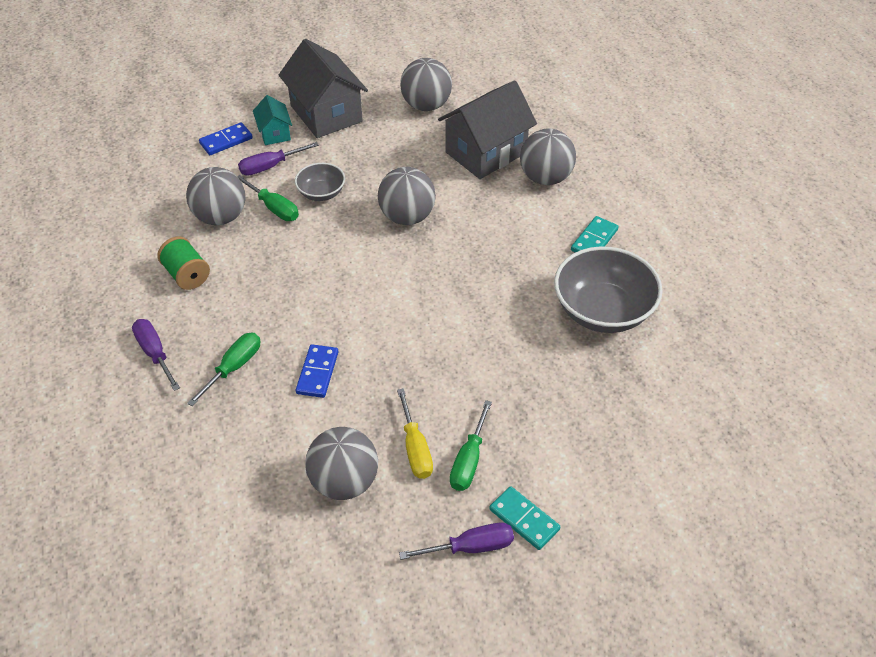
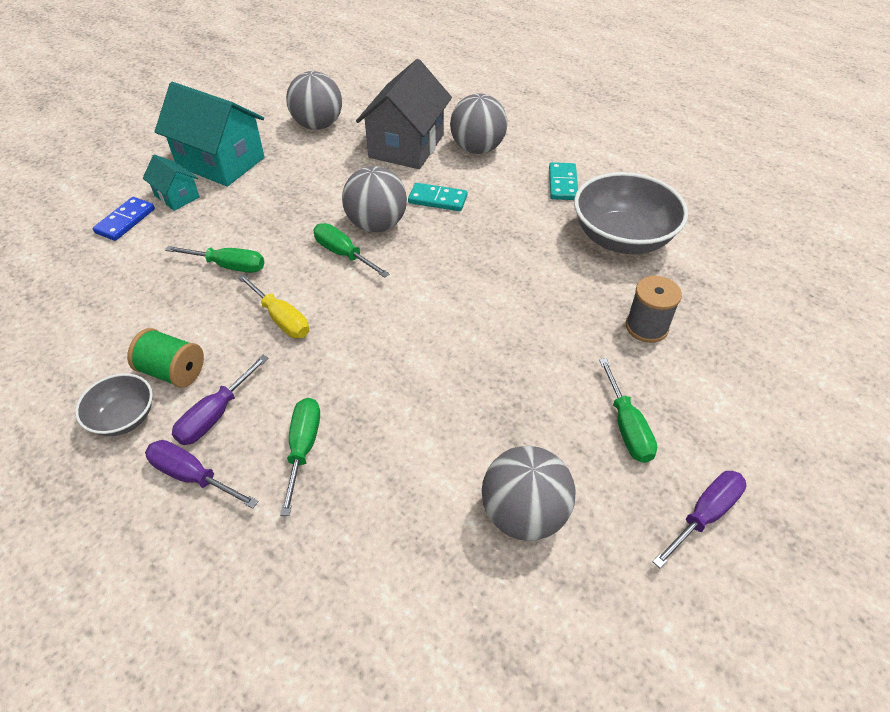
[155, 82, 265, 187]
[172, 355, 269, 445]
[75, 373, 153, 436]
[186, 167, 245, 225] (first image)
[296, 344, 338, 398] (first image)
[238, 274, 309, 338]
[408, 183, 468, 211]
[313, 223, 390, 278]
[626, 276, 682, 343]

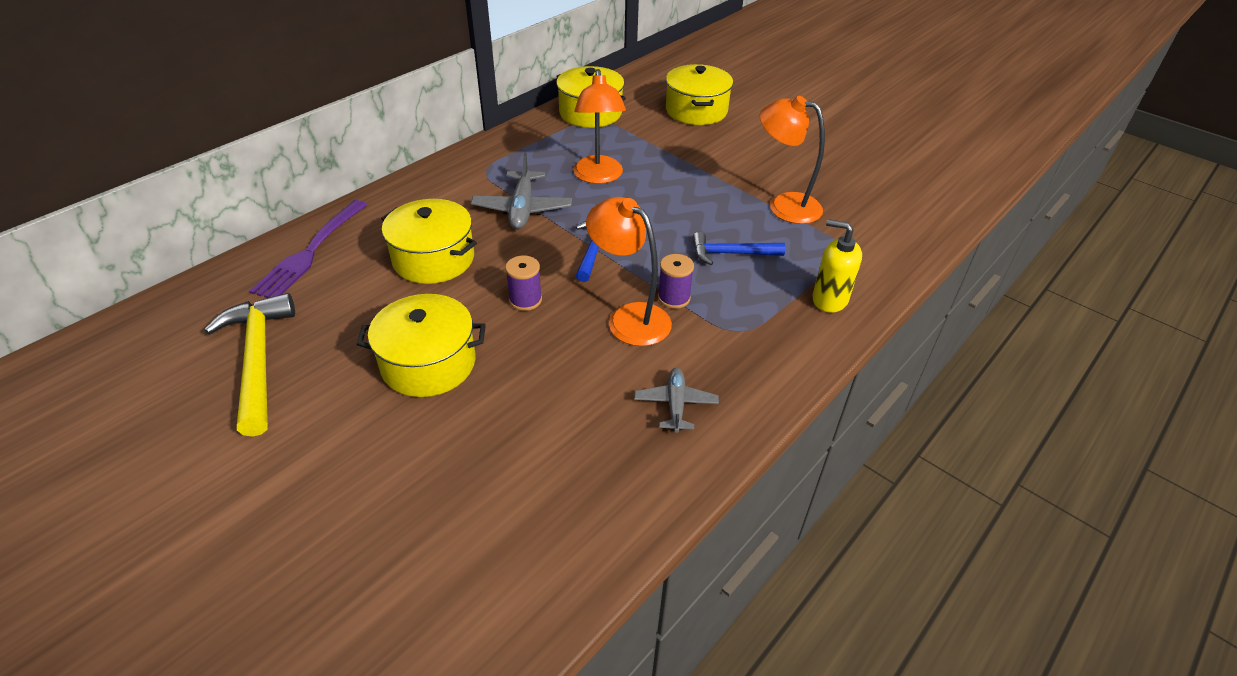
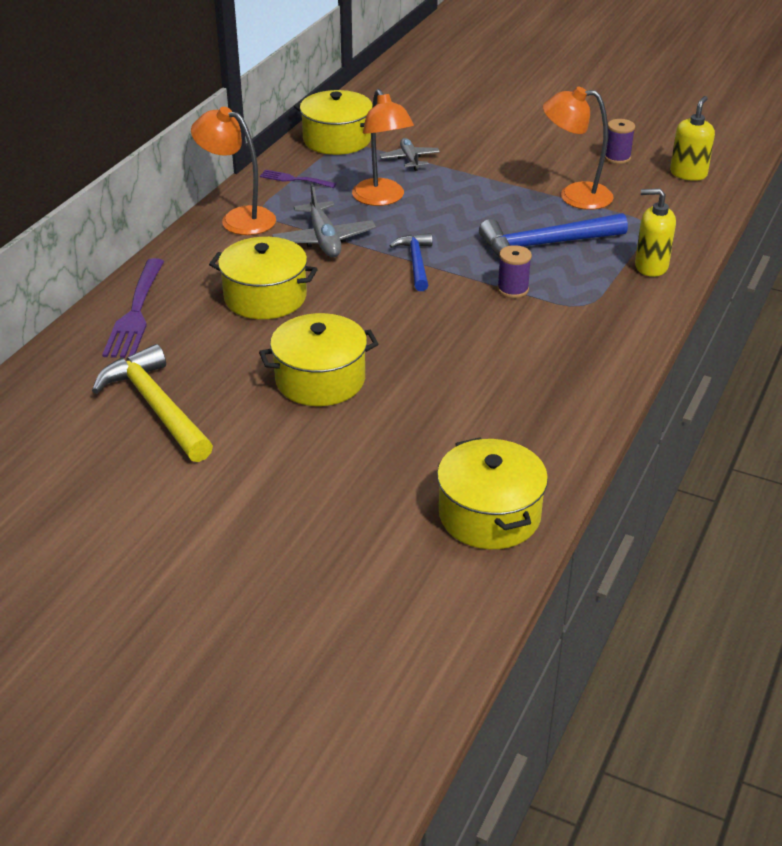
[437, 438, 548, 549]
[191, 107, 276, 235]
[479, 213, 628, 257]
[605, 119, 635, 164]
[380, 138, 440, 171]
[670, 96, 715, 181]
[260, 170, 336, 188]

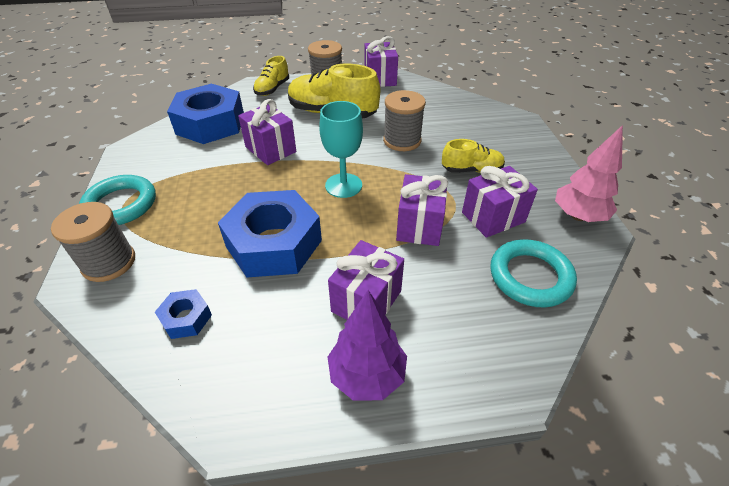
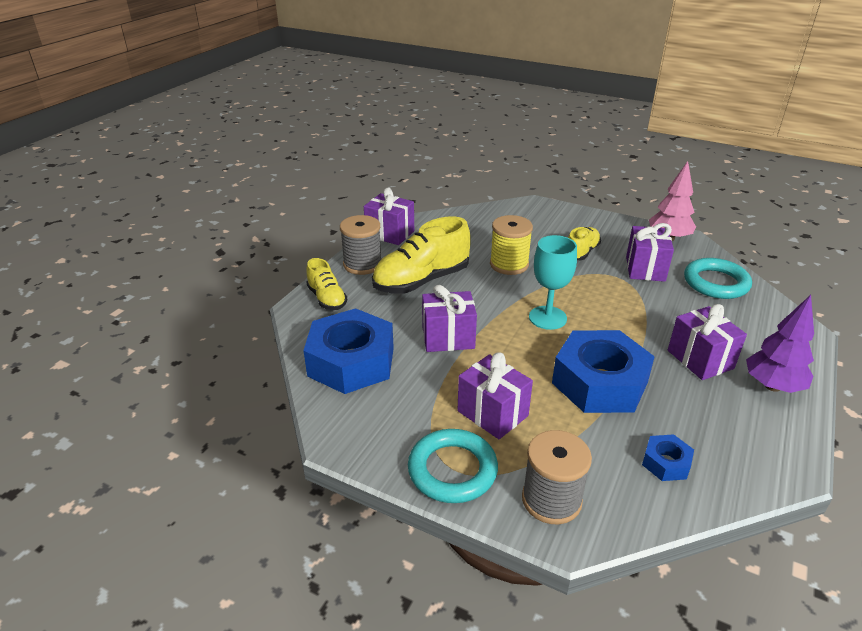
[490, 215, 533, 275]
[457, 353, 533, 439]

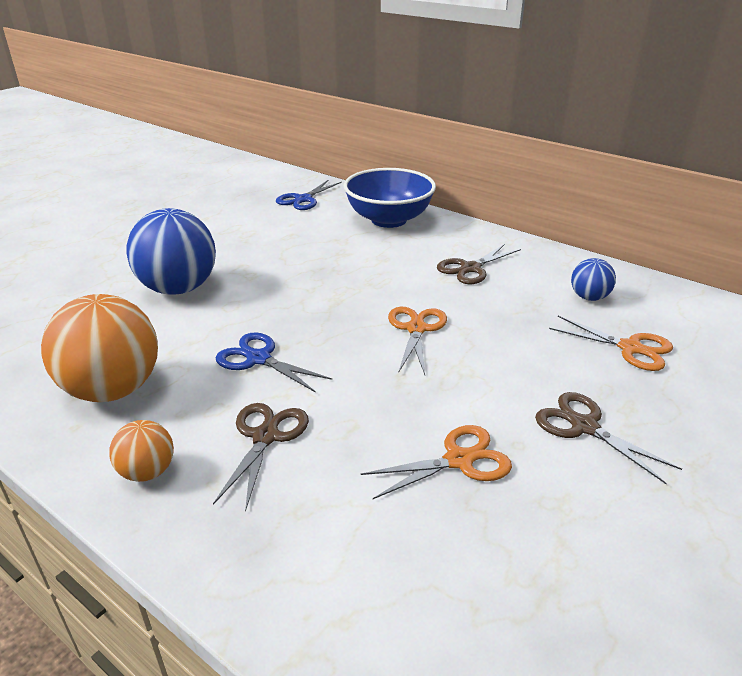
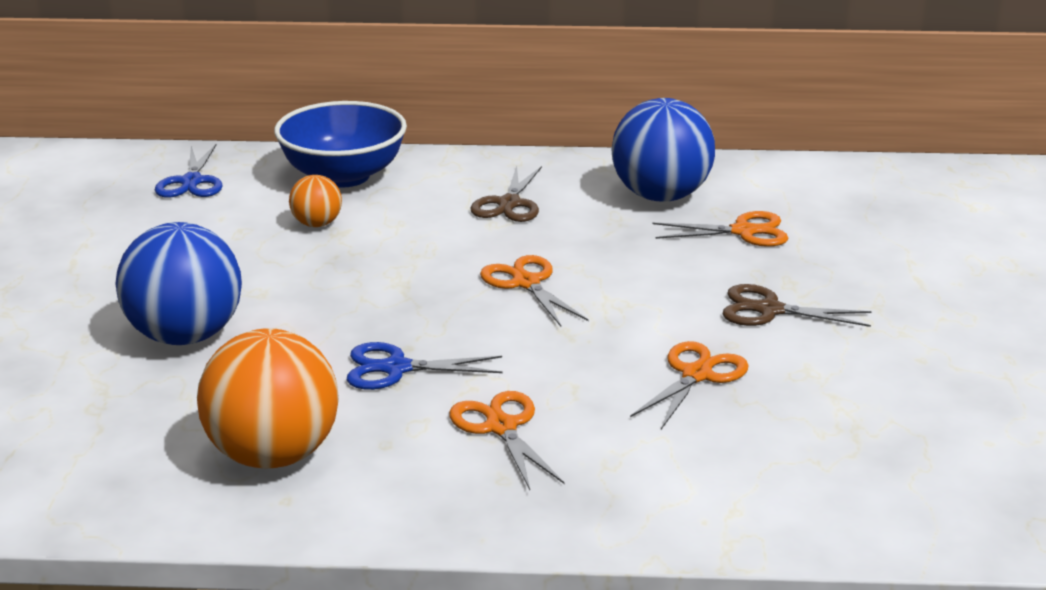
[612, 98, 715, 202]
[449, 391, 564, 490]
[289, 175, 342, 227]

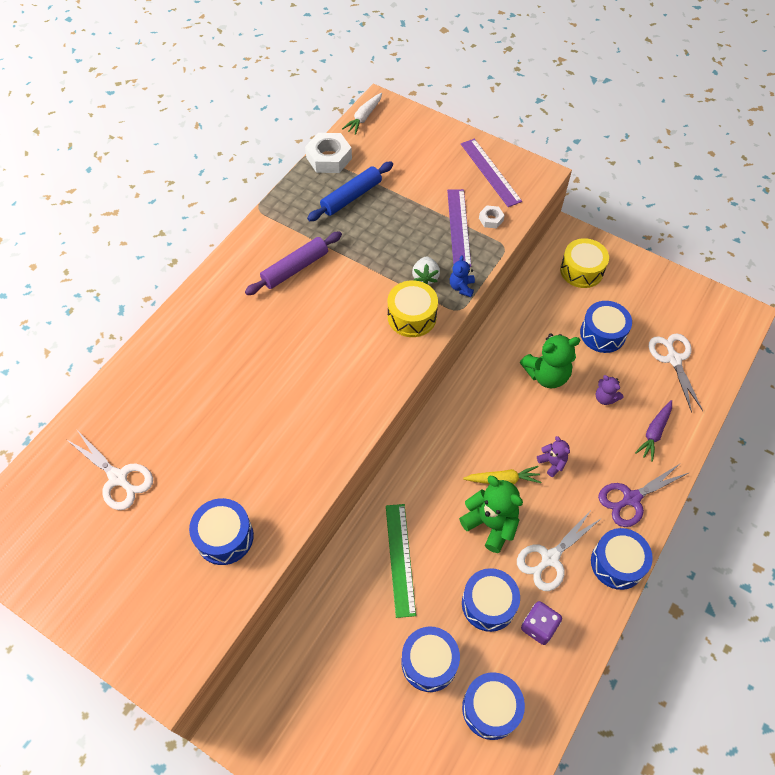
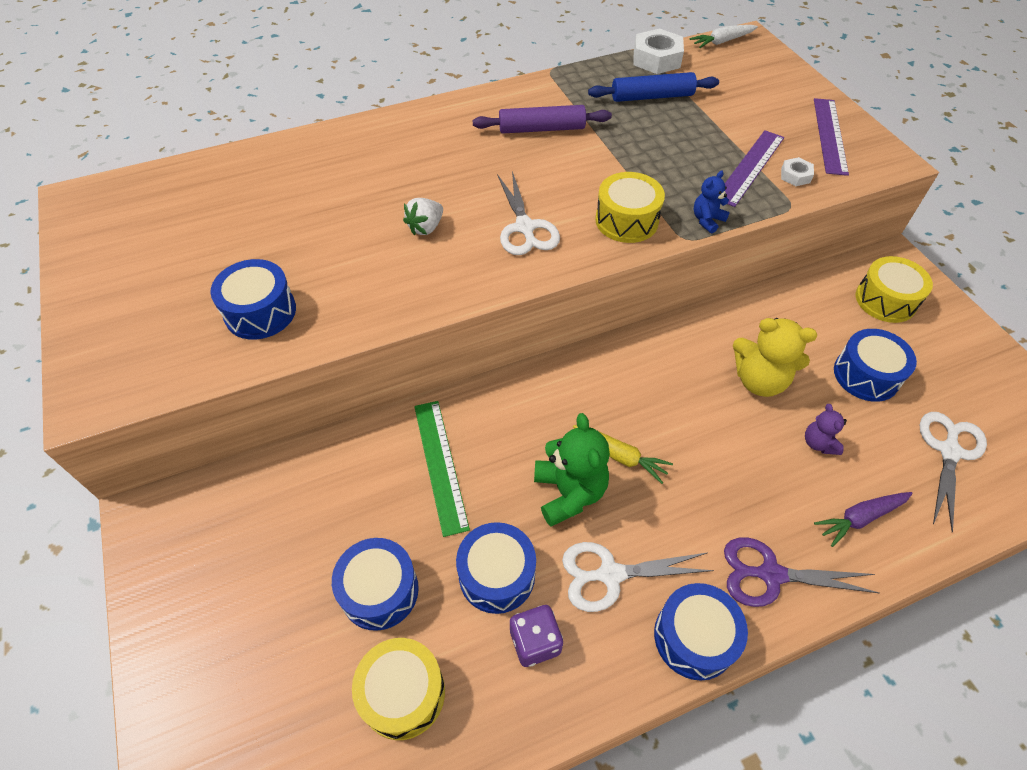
[403, 198, 443, 235]
[733, 318, 817, 397]
[497, 171, 560, 255]
[537, 436, 570, 477] (first image)
[414, 401, 470, 537]
[352, 638, 445, 740]

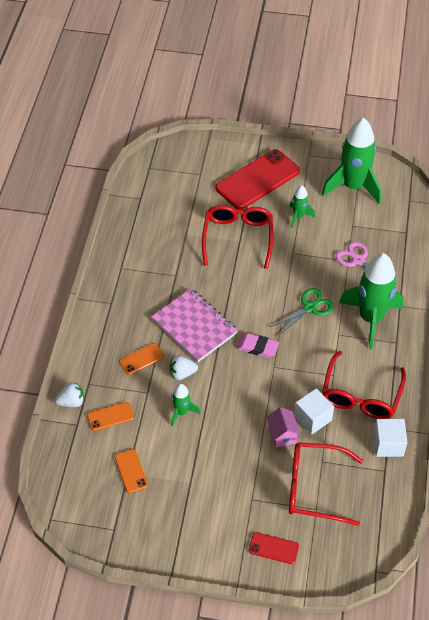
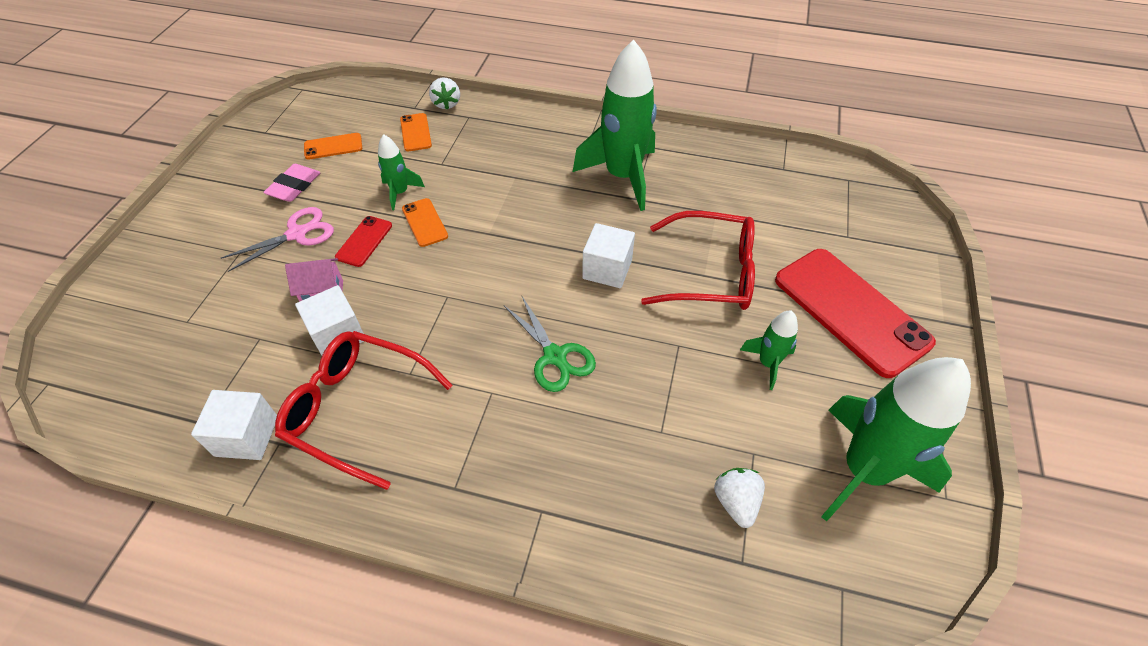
[221, 207, 334, 272]
[573, 39, 657, 211]
[151, 289, 238, 362] (first image)
[263, 164, 320, 202]
[402, 198, 448, 247]
[714, 468, 765, 528]
[289, 442, 363, 526] (first image)
[335, 216, 392, 267]
[582, 223, 635, 288]

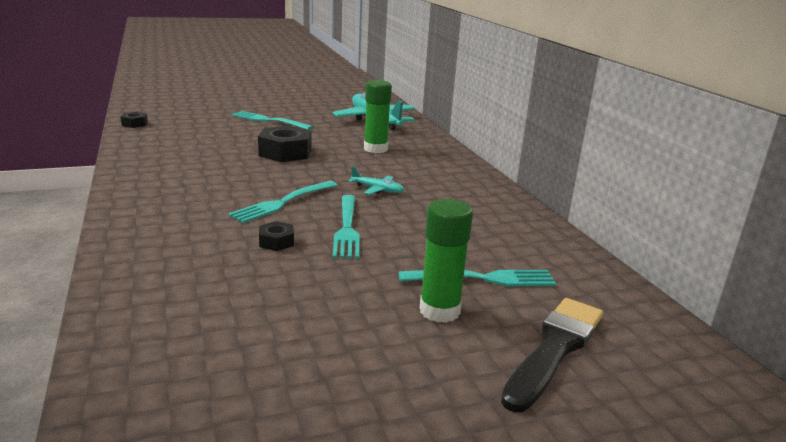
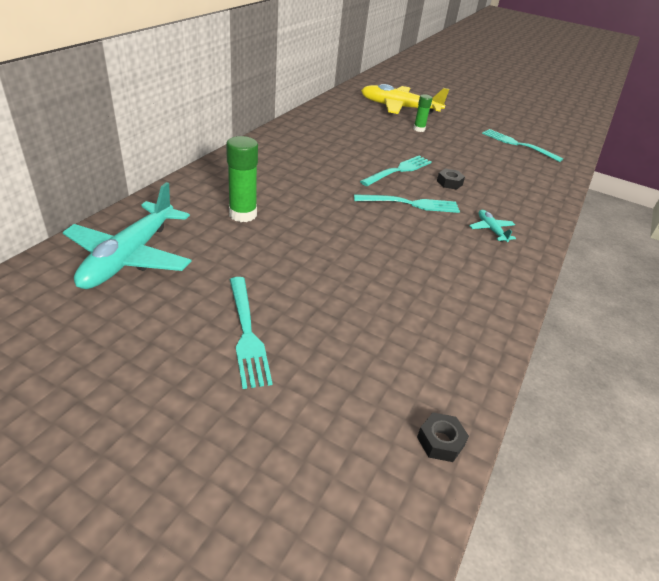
[258, 126, 311, 162] (first image)
[469, 210, 516, 242]
[413, 94, 433, 132]
[482, 129, 563, 162]
[361, 84, 449, 114]

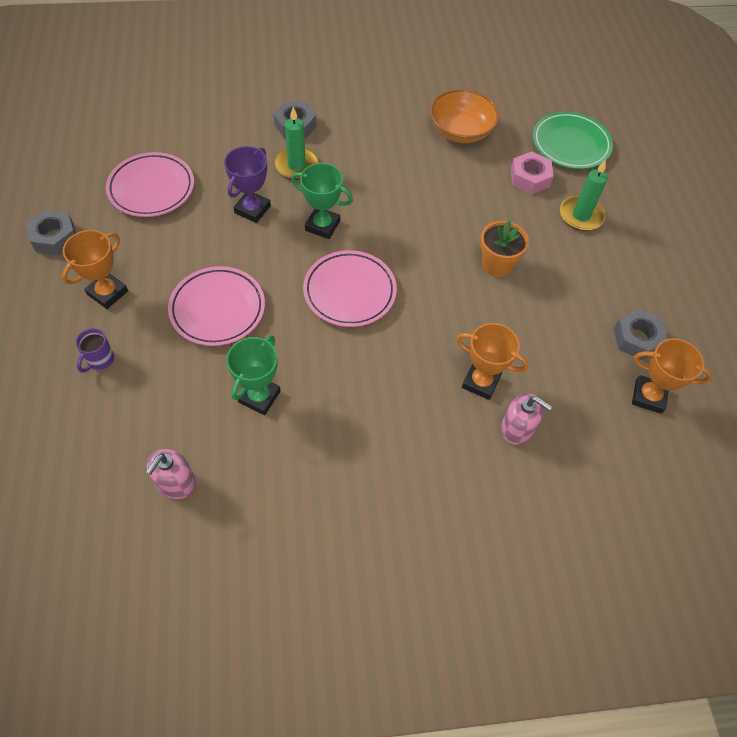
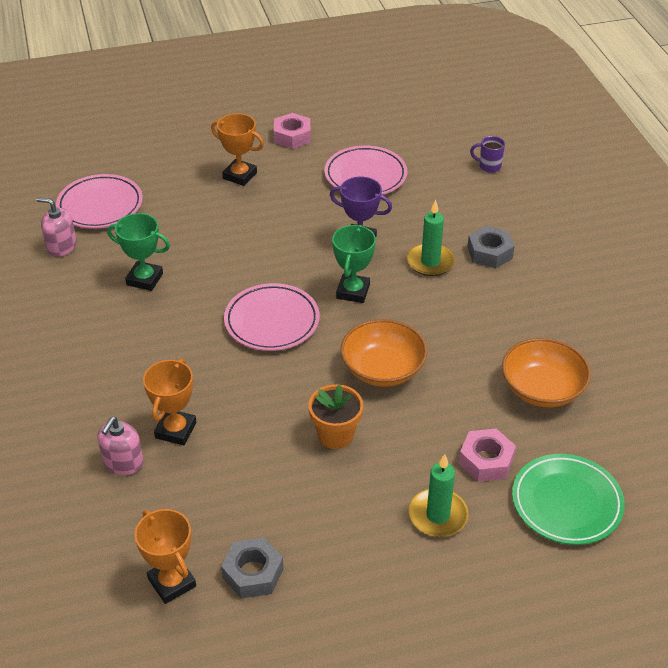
[274, 113, 311, 149]
[56, 174, 143, 229]
[470, 136, 505, 173]
[135, 509, 196, 604]
[341, 319, 427, 387]

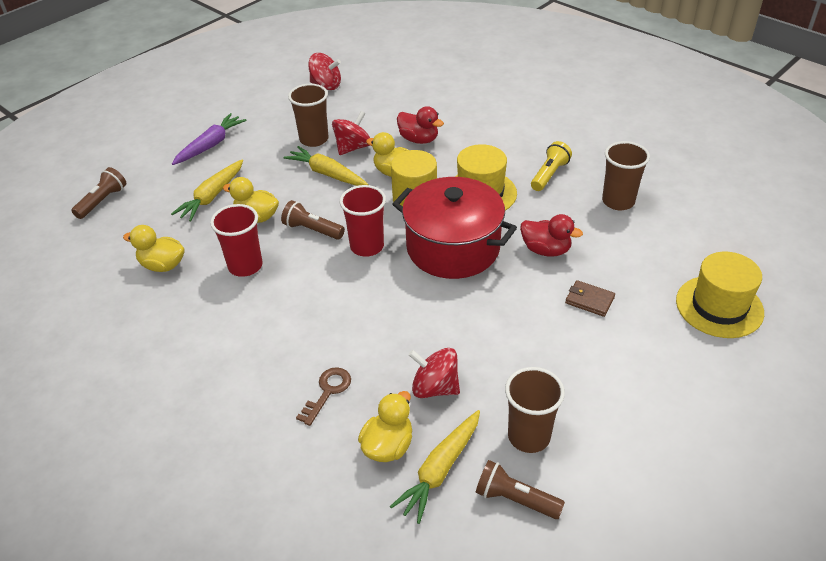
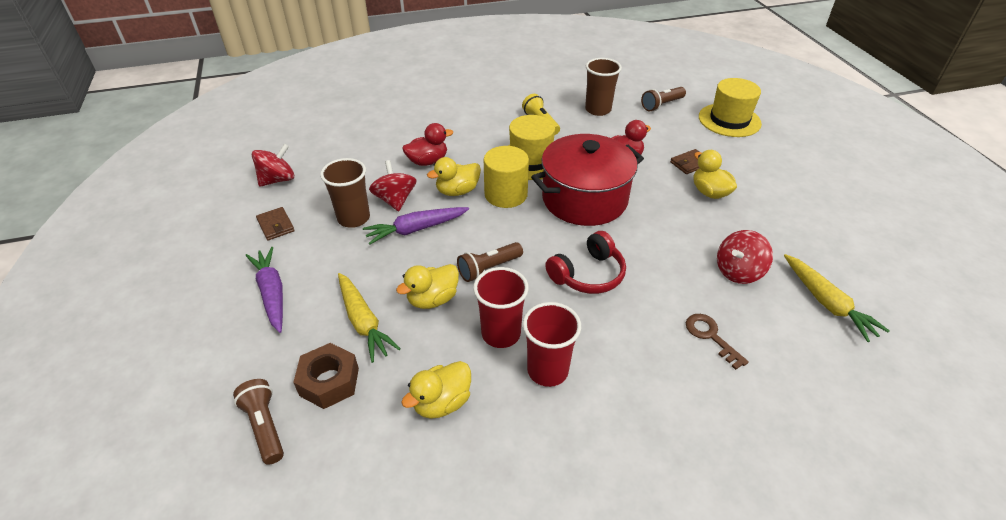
[363, 207, 469, 245]
[523, 302, 581, 387]
[505, 367, 565, 453] (first image)
[693, 150, 737, 199]
[641, 87, 686, 111]
[256, 207, 295, 240]
[545, 231, 626, 294]
[293, 343, 359, 409]

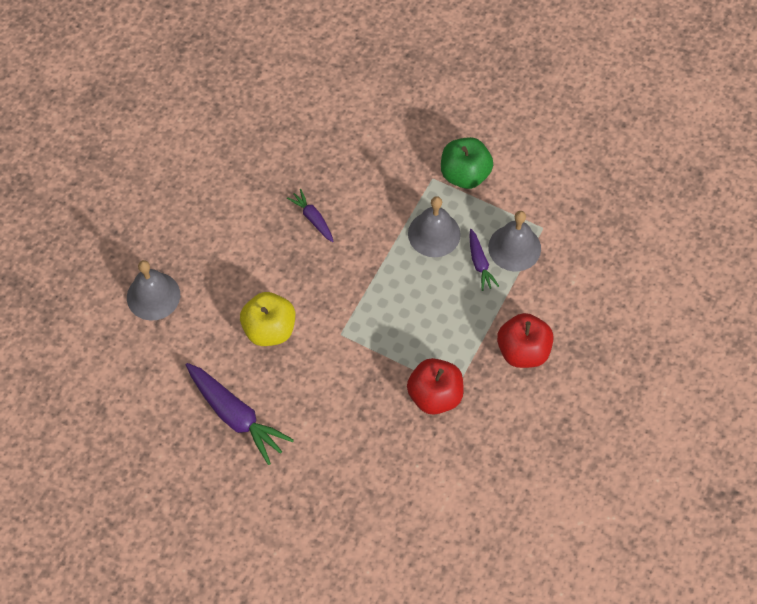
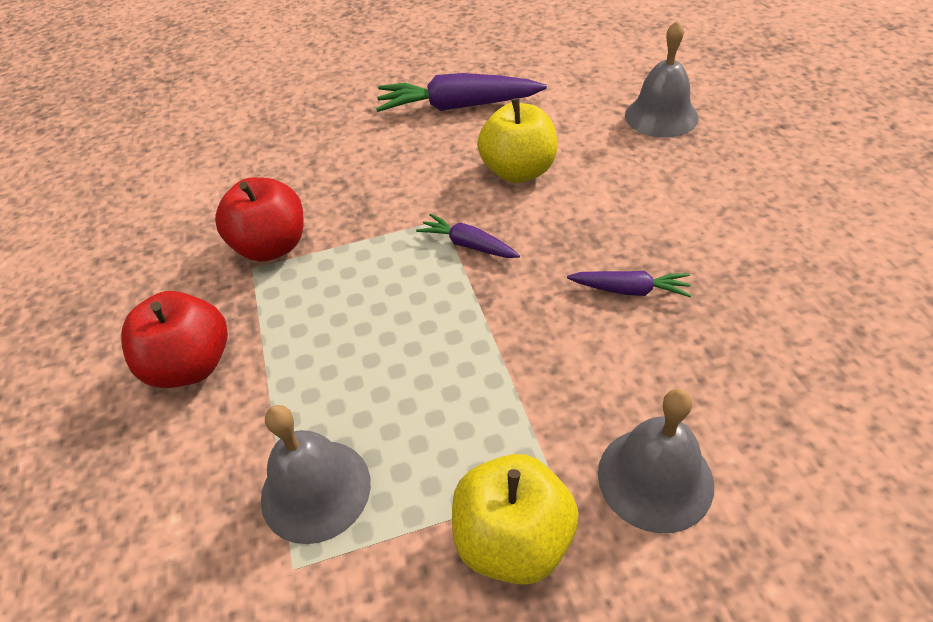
[452, 454, 579, 585]
[598, 389, 714, 533]
[416, 213, 520, 258]

